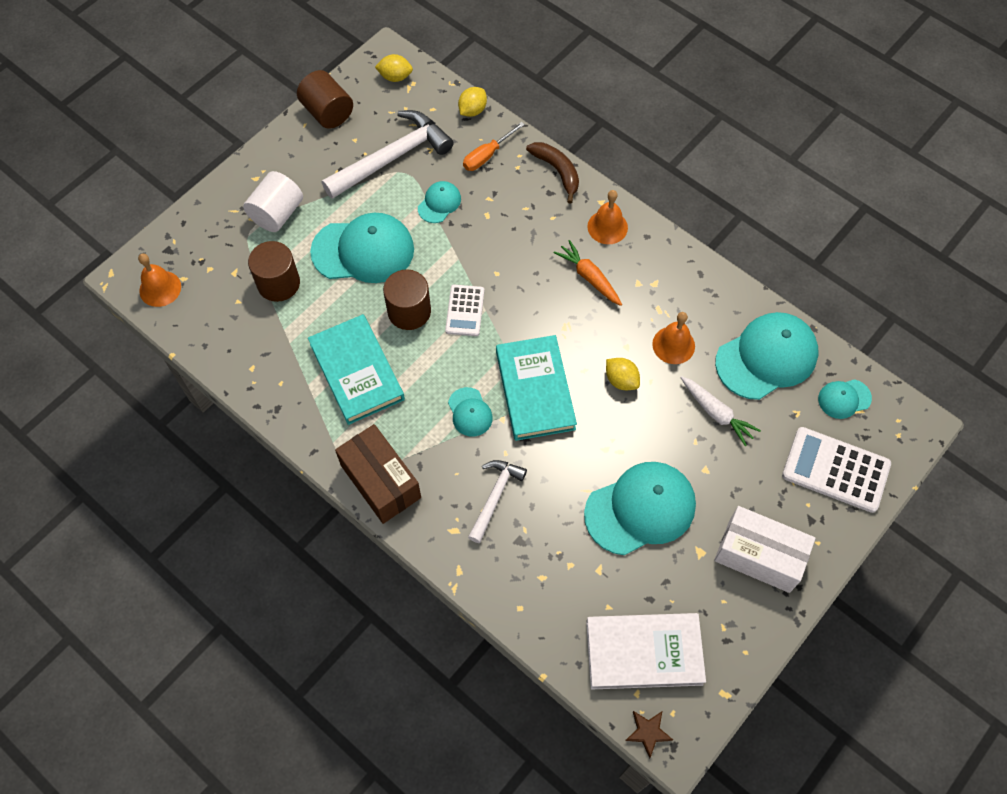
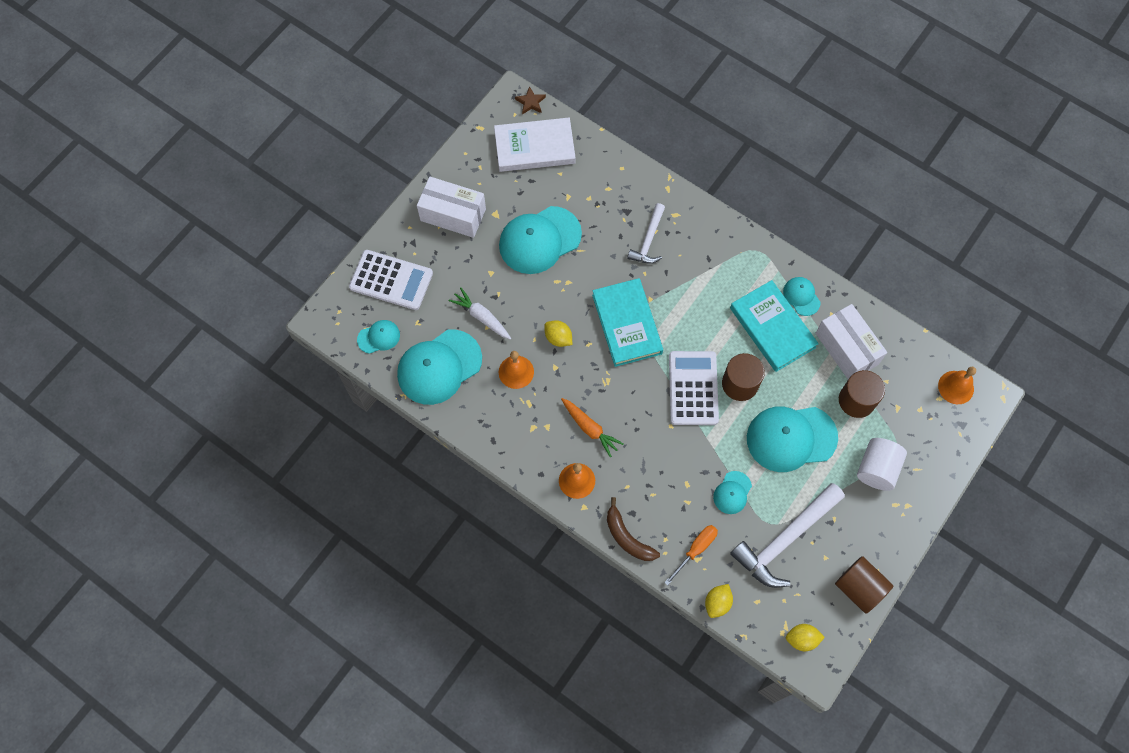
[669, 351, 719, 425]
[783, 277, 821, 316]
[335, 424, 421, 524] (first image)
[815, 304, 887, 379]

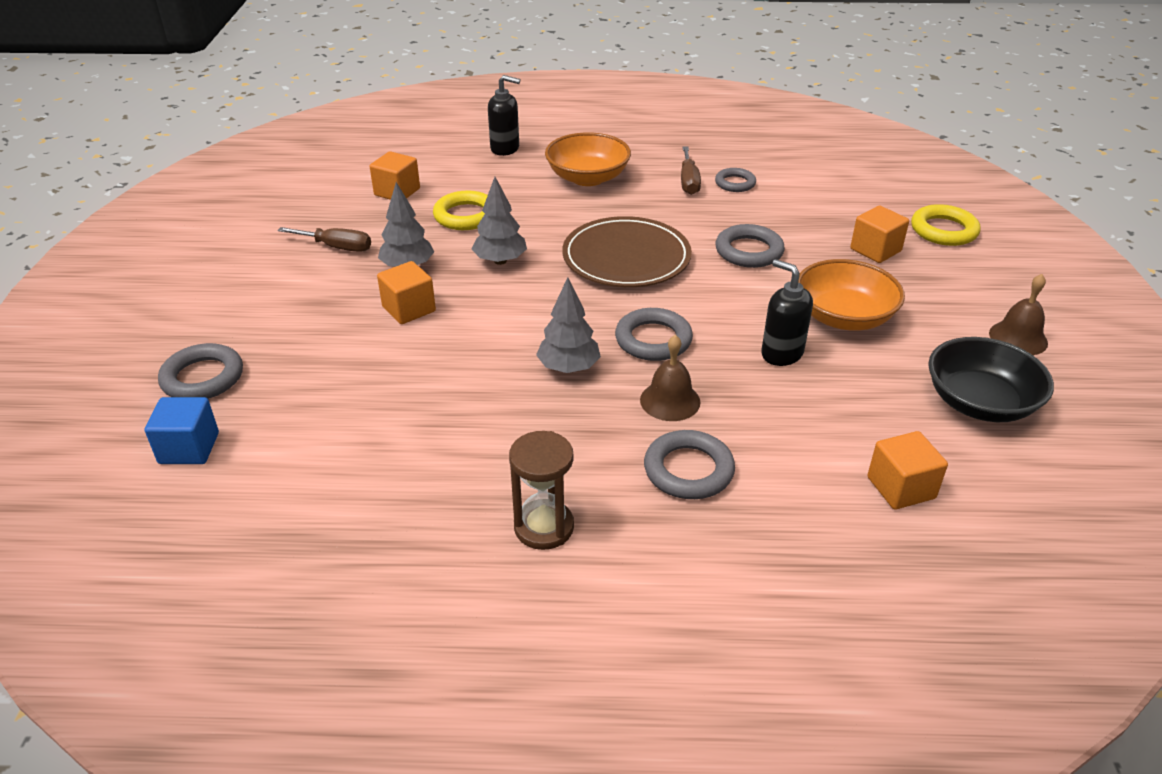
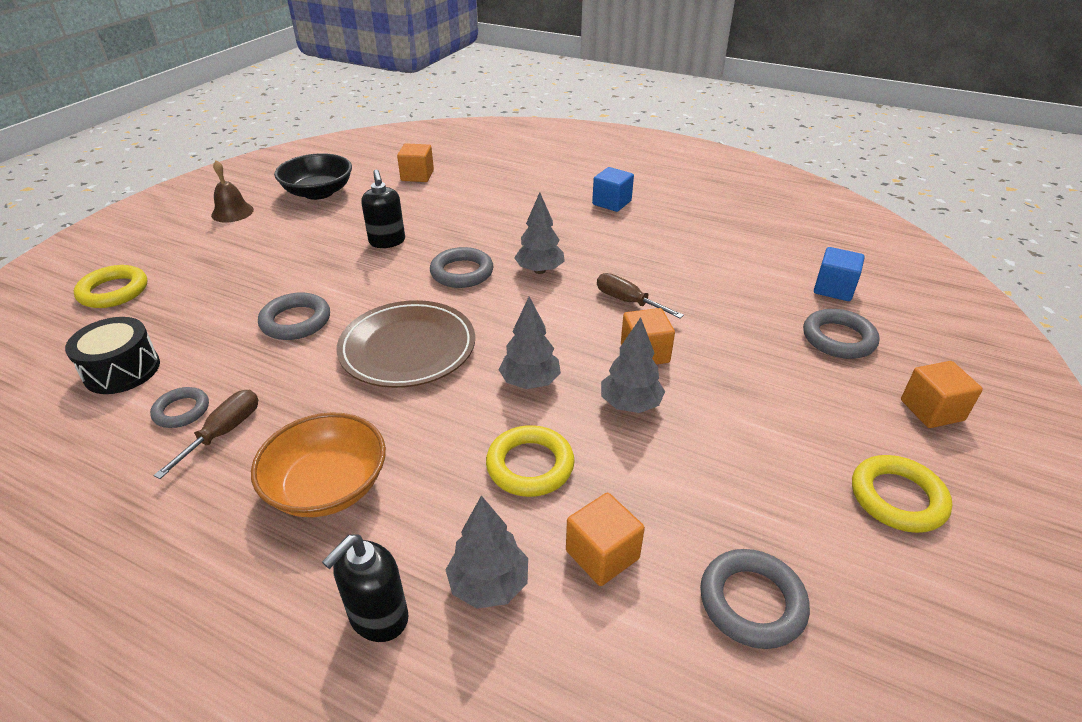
[322, 534, 408, 642]
[901, 361, 983, 428]
[597, 273, 684, 319]
[798, 259, 905, 331] (first image)
[640, 335, 701, 421] (first image)
[700, 549, 810, 649]
[592, 167, 634, 212]
[65, 317, 160, 394]
[852, 455, 952, 533]
[446, 495, 528, 609]

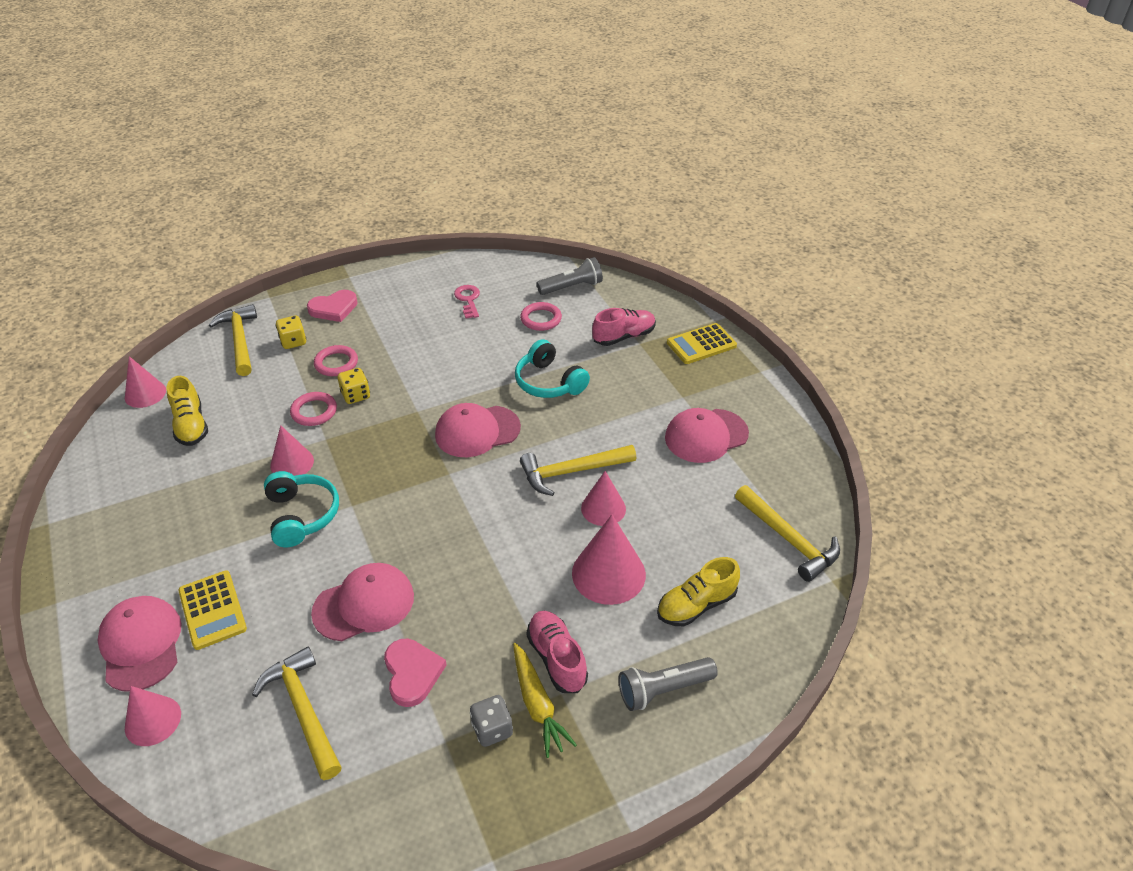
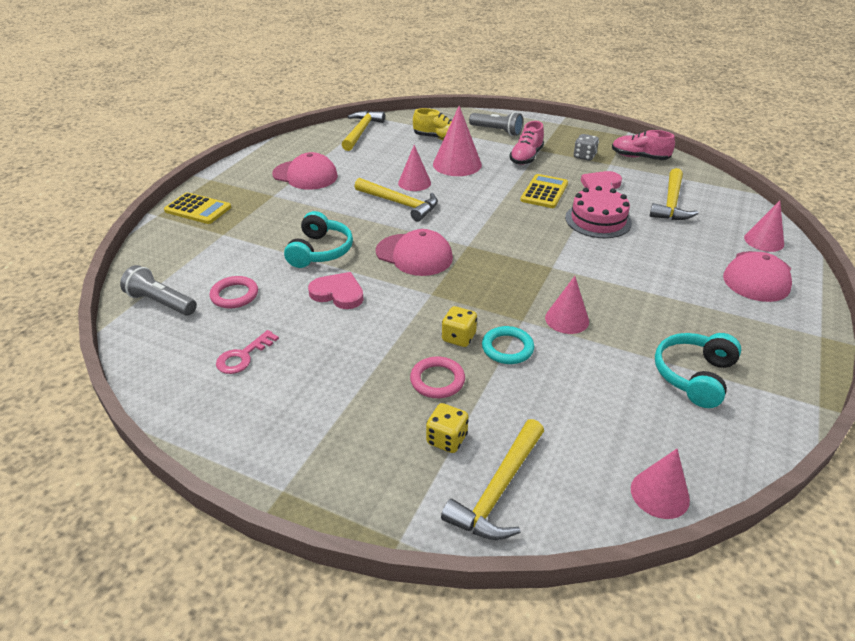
[308, 272, 364, 309]
[612, 130, 675, 160]
[167, 376, 208, 446] (first image)
[482, 326, 534, 364]
[655, 333, 741, 408]
[565, 186, 632, 238]
[520, 174, 568, 208]
[513, 643, 577, 758] (first image)

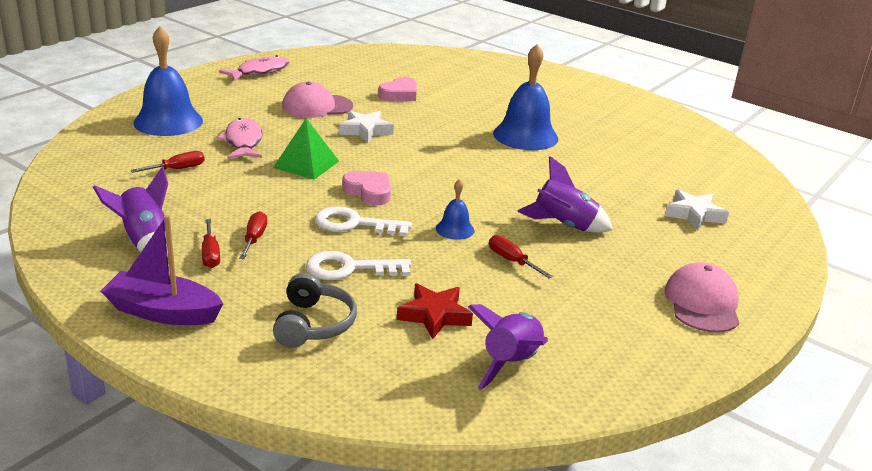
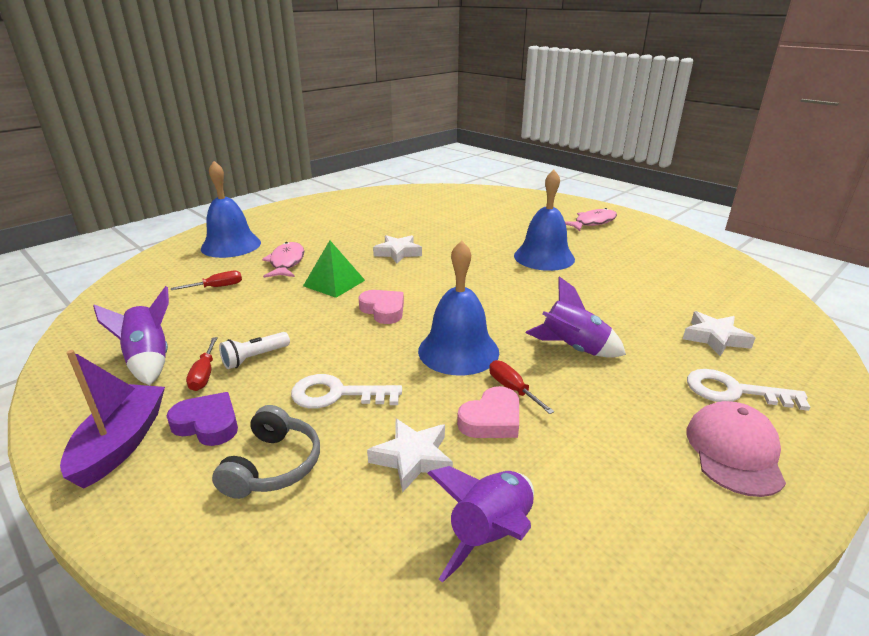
[565, 208, 617, 231]
[457, 386, 519, 438]
[282, 81, 353, 118] (first image)
[418, 240, 499, 375]
[687, 369, 810, 411]
[219, 332, 290, 369]
[60, 350, 165, 489]
[367, 419, 453, 493]
[166, 392, 238, 446]

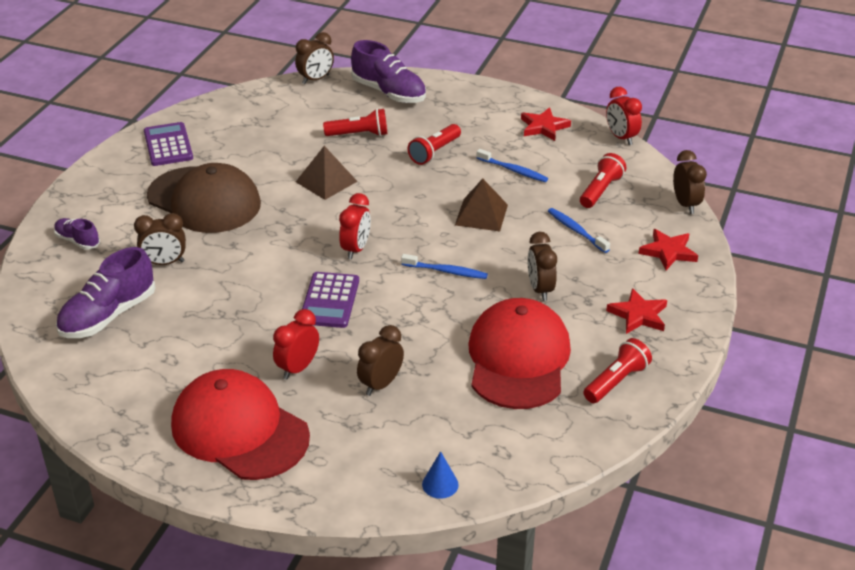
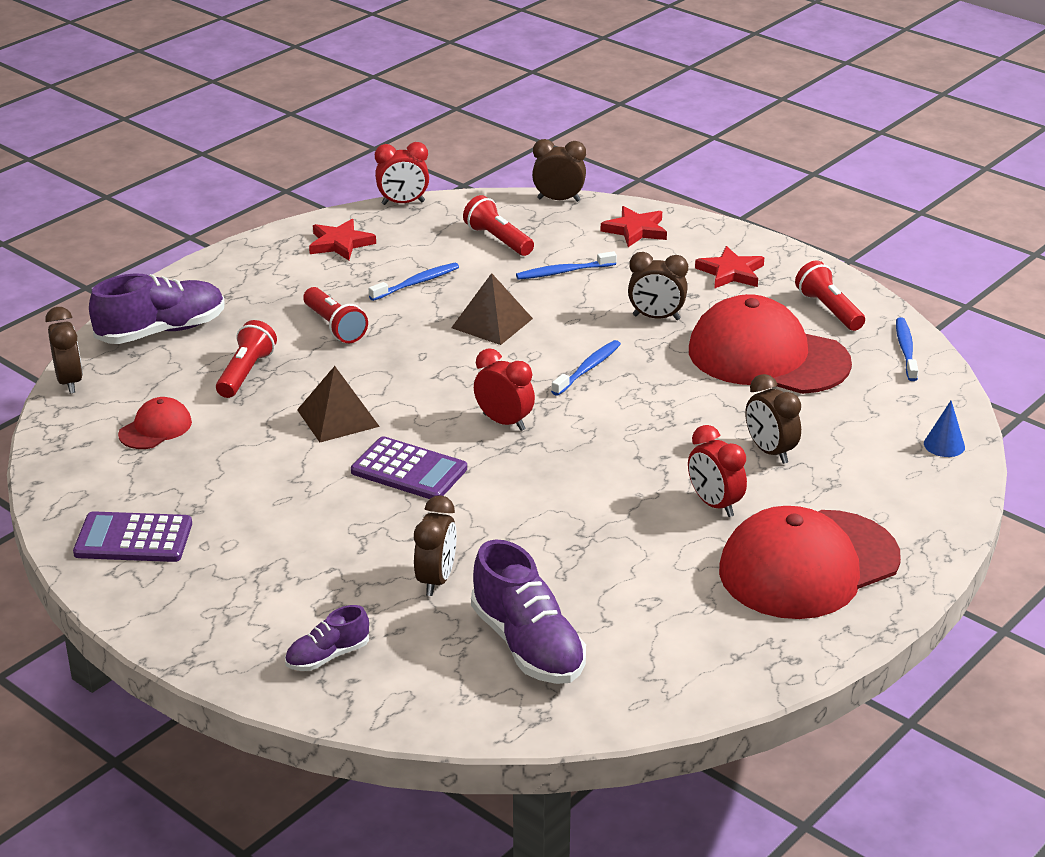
[147, 163, 261, 233] (first image)
[351, 436, 467, 499]
[896, 317, 918, 381]
[118, 397, 192, 449]

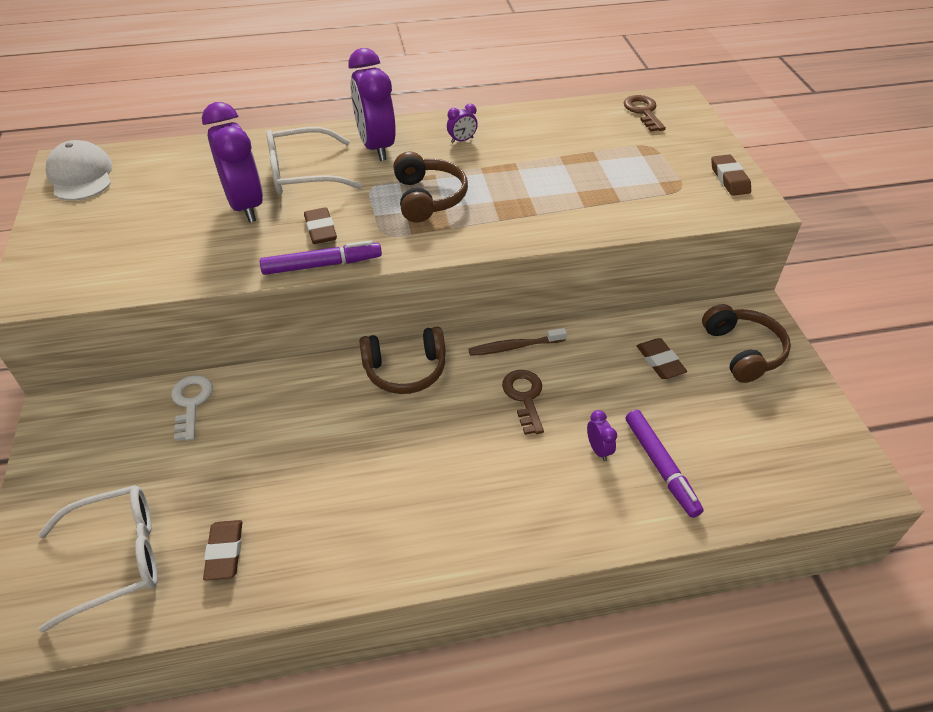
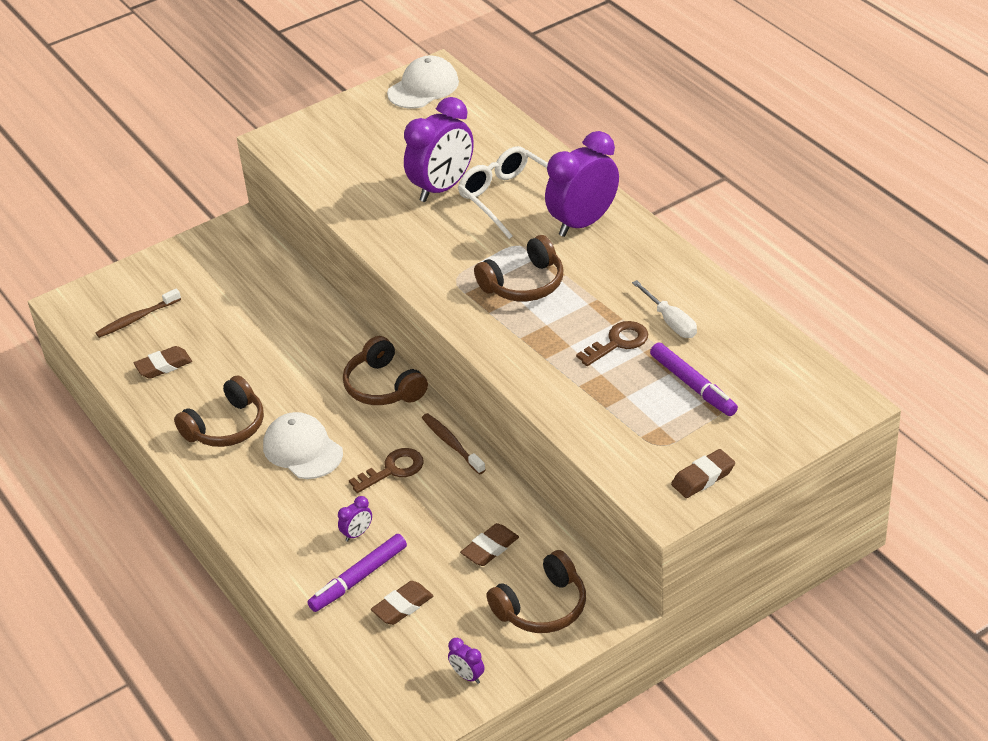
[576, 321, 648, 366]
[448, 638, 485, 684]
[371, 581, 434, 625]
[650, 343, 738, 416]
[171, 375, 213, 441] (first image)
[96, 289, 181, 338]
[632, 280, 697, 338]
[174, 375, 264, 447]
[263, 412, 343, 479]

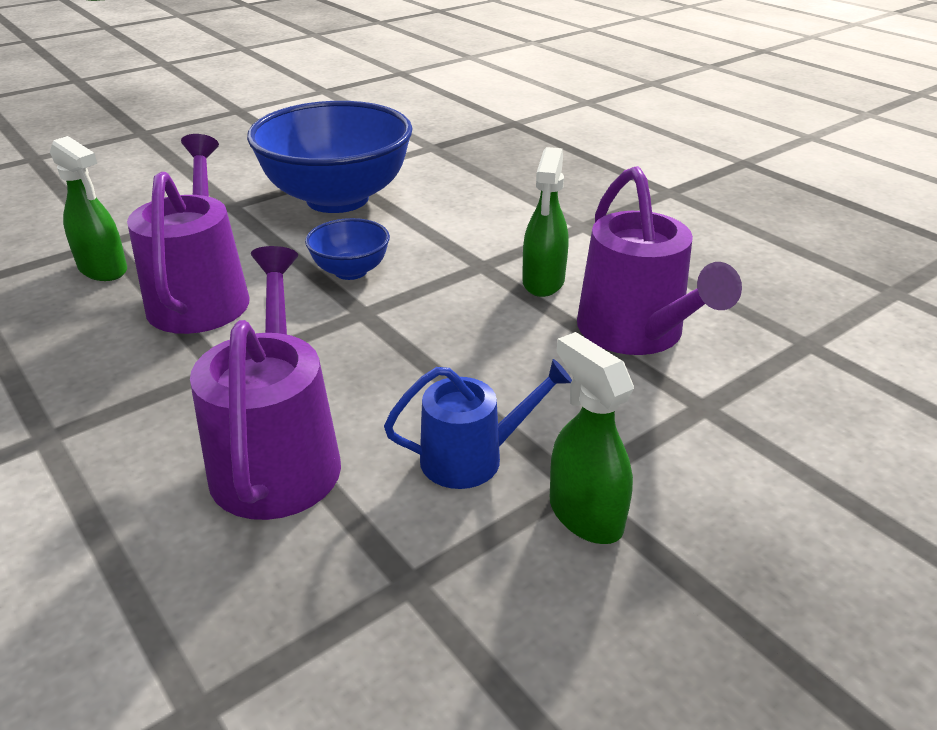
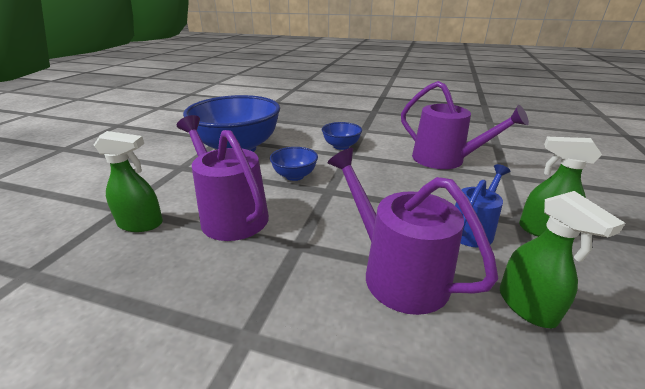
[500, 191, 625, 328]
[322, 122, 362, 150]

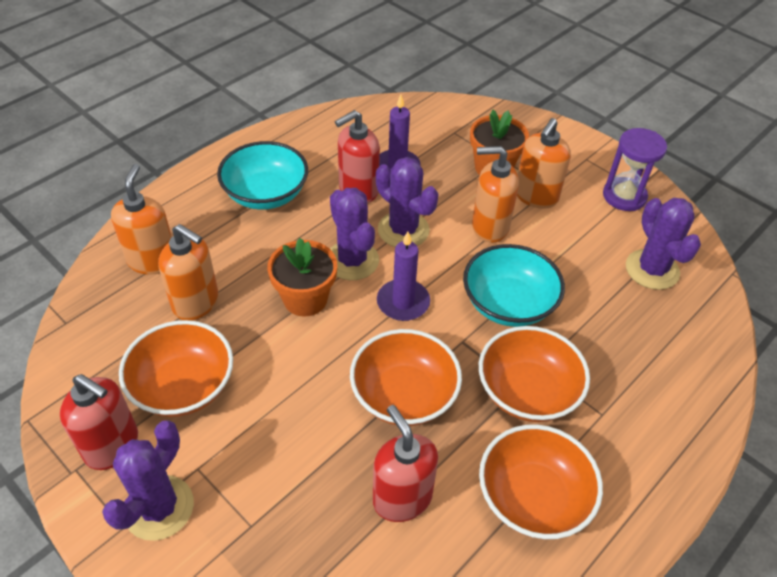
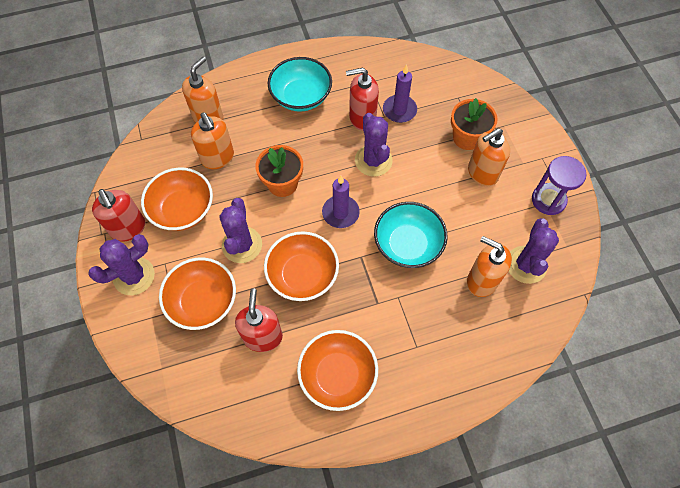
[467, 236, 512, 297]
[219, 198, 262, 263]
[159, 257, 236, 330]

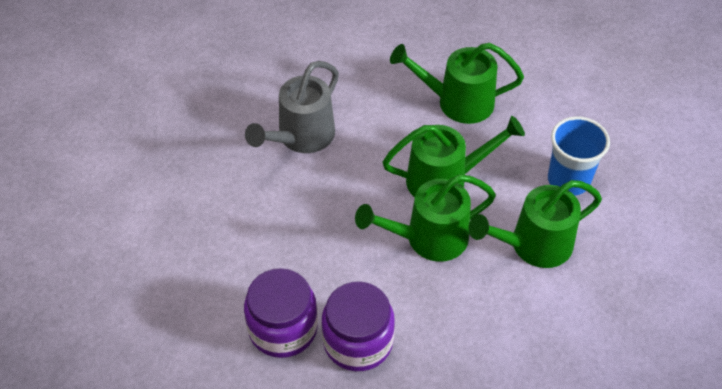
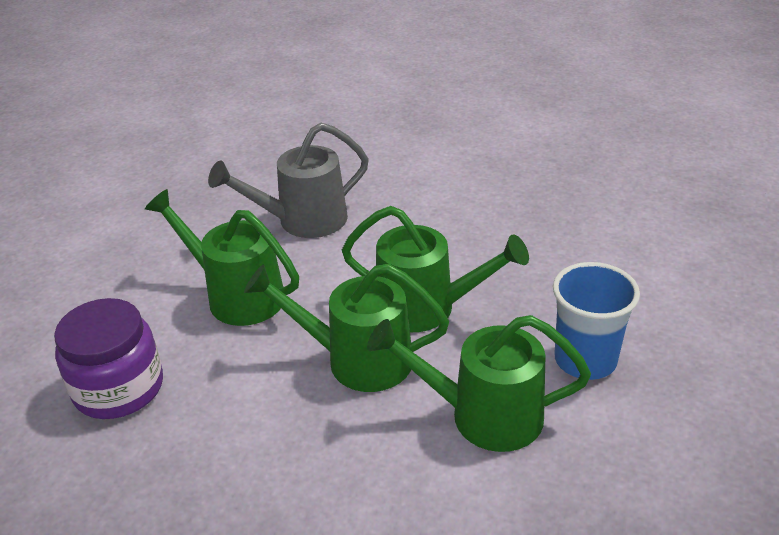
[145, 189, 299, 326]
[322, 281, 395, 371] (first image)

